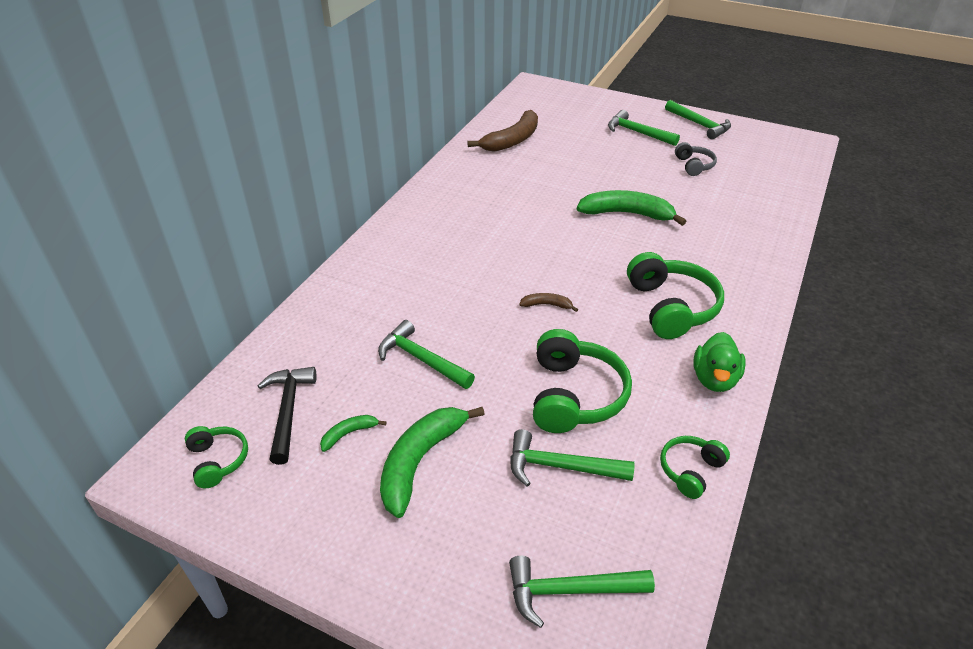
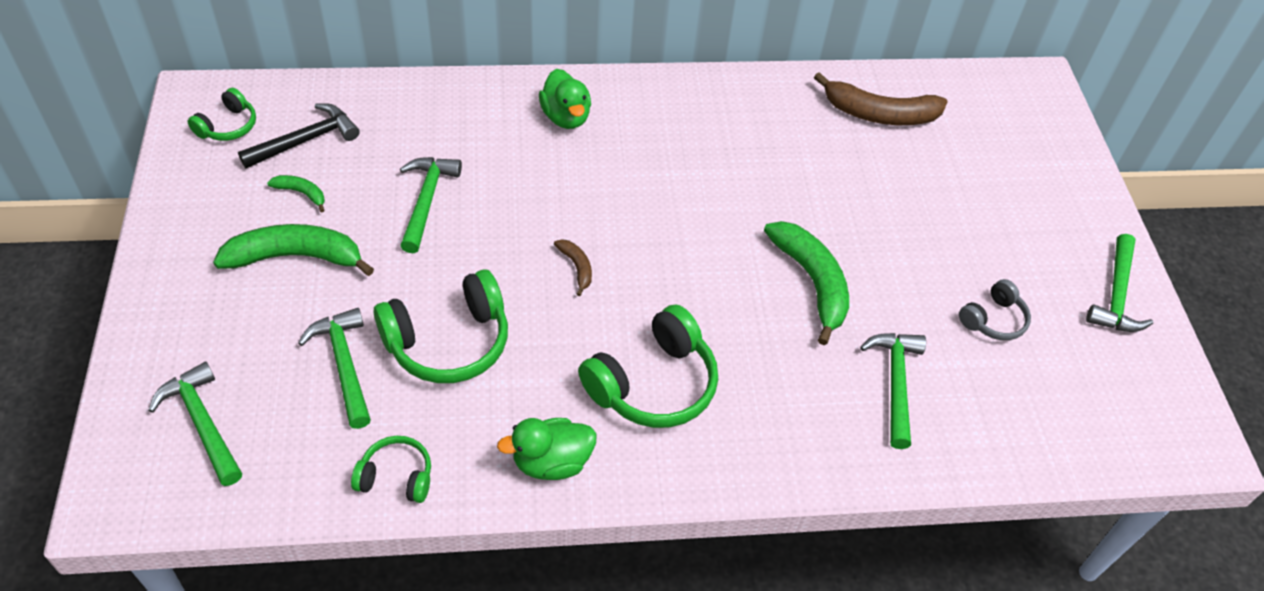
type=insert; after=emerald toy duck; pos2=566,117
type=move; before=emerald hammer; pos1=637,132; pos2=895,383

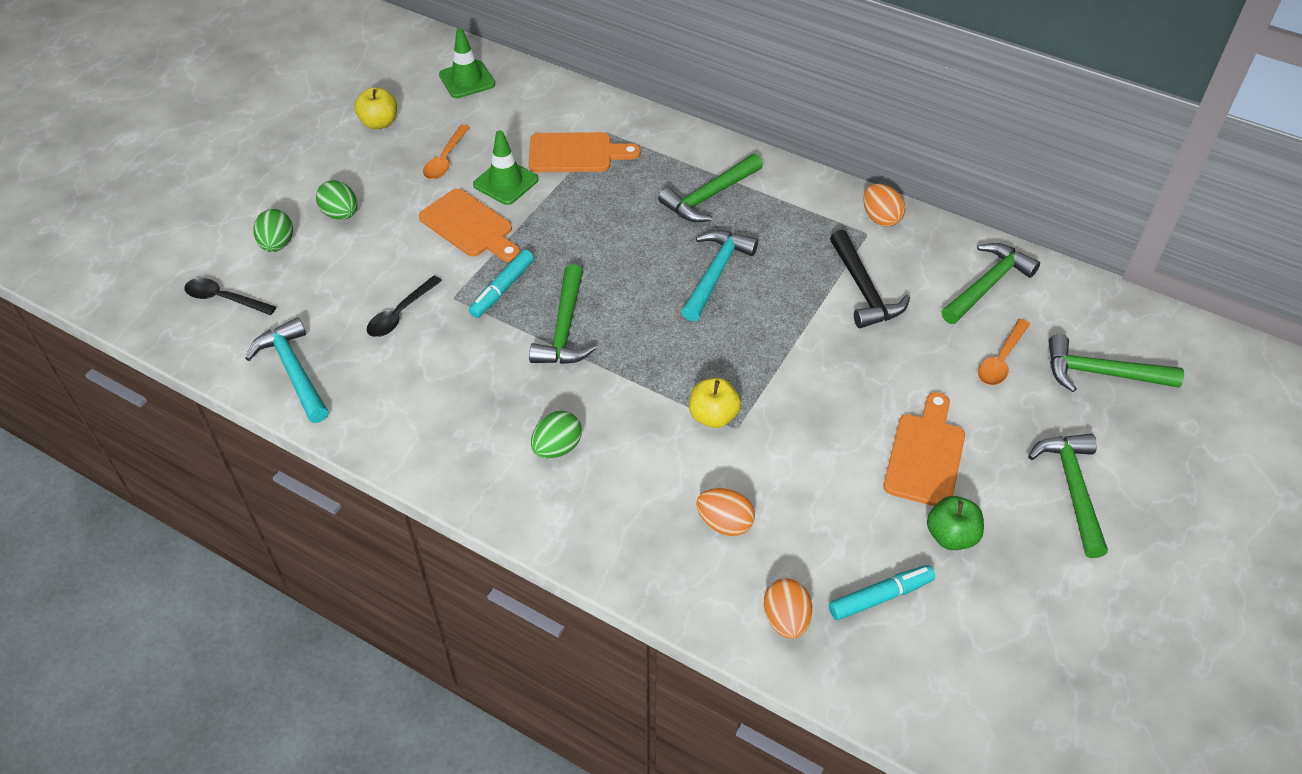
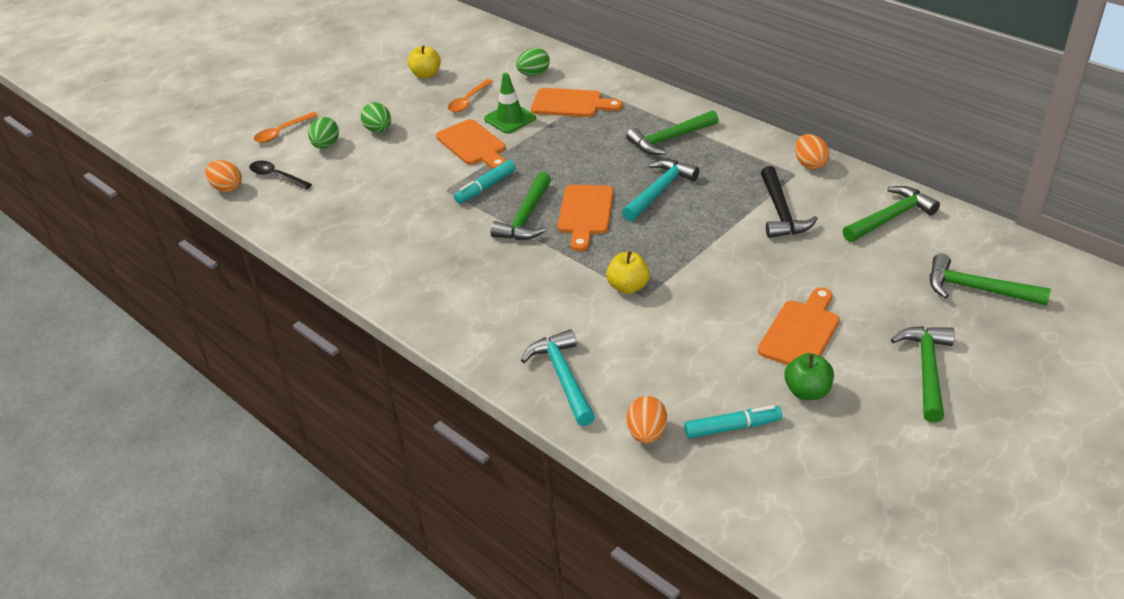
type=delete; before=jet-black spoon; pos1=400,314
type=delete; before=emerald traffic cone; pos1=467,80
type=insert; after=bright orange bread board; pos2=585,213
type=move; before=turquoise hammer; pos1=294,371; pos2=563,377
type=move; before=emerald egg; pos1=557,447; pos2=533,74
type=move; before=bright orange egg; pos1=724,523; pos2=227,188
type=move; before=bright orange spoon; pos1=1000,360; pos2=281,132

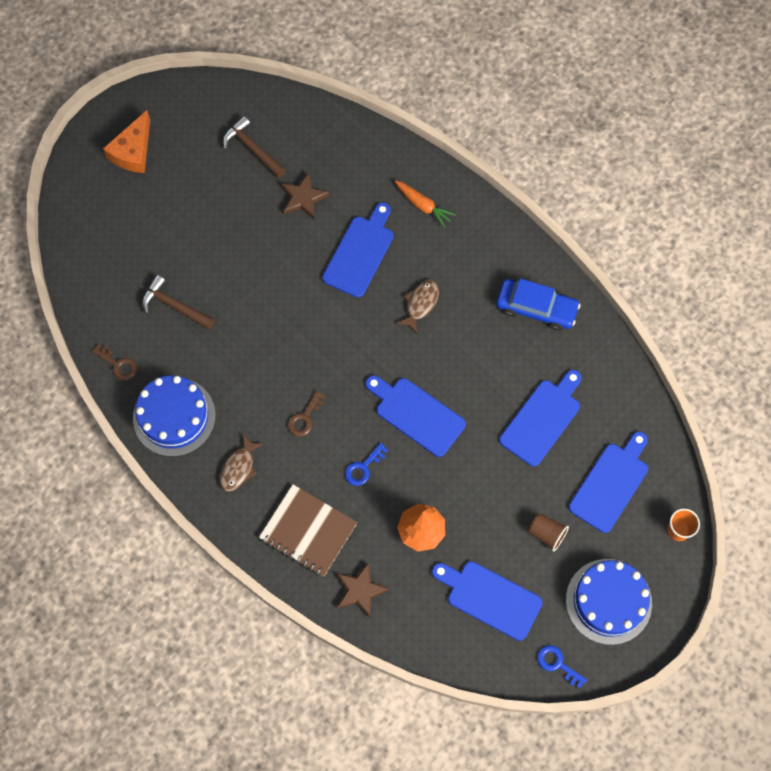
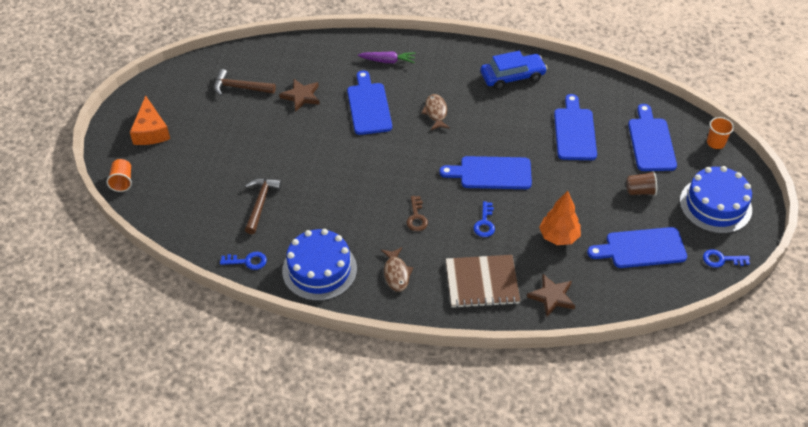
type=insert; after=bright orange cup; pos2=122,181
type=recolor; before=brown door key; after=blue door key; pos1=118,364; pos2=247,261
type=recolor; before=bright orange toy carrot; after=violet toy carrot; pos1=423,205; pos2=387,61
type=rotate; before=brown hammer; pos1=174,306; pos2=260,203; turn=105

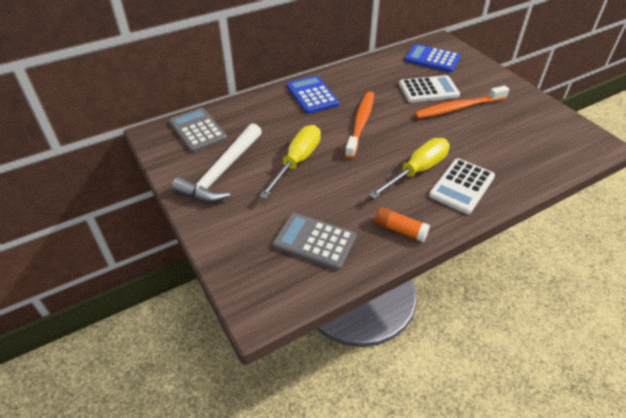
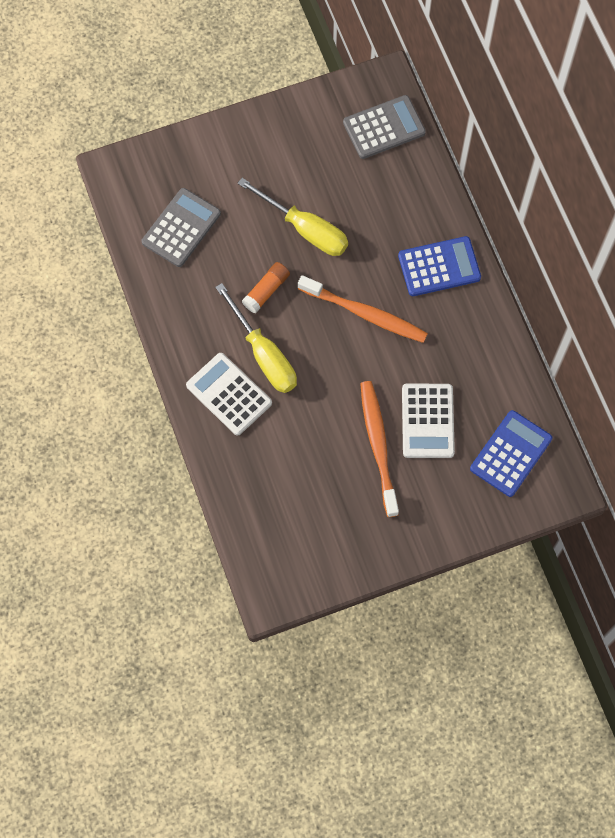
type=delete; before=pure white hammer; pos1=222,172
type=move; before=bright orange stick of glue; pos1=400,230; pos2=266,291

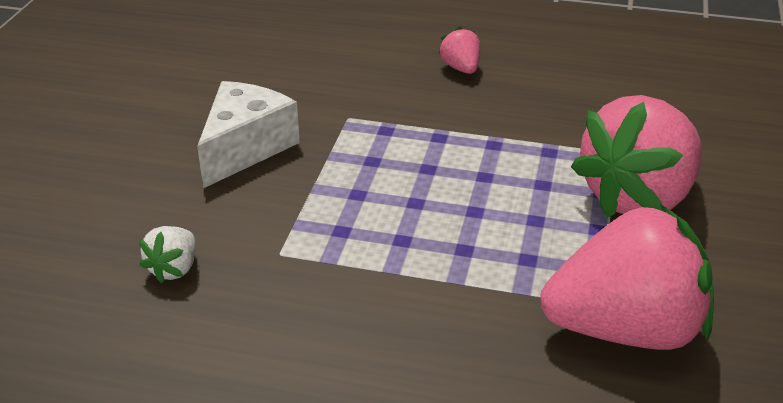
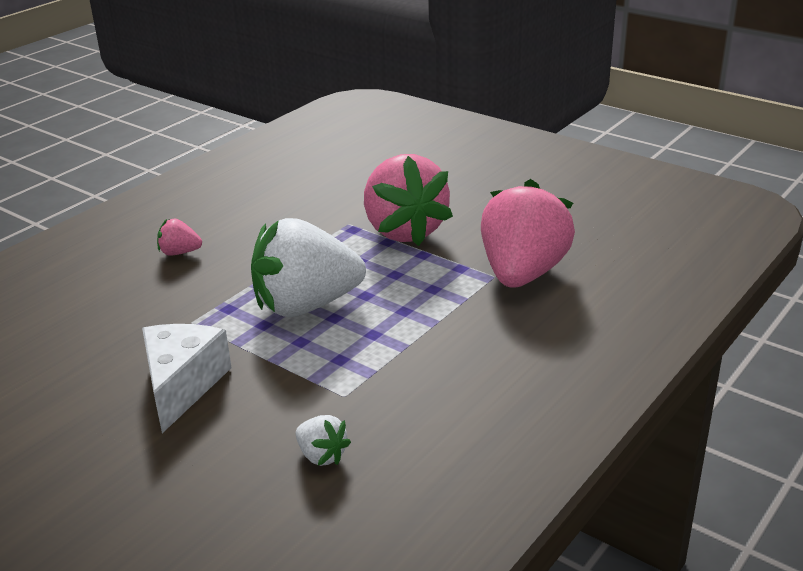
type=insert; after=pure white toy strawberry; pos2=306,305
type=rotate; before=pure white cheese; pos1=245,148; pos2=182,385; turn=45

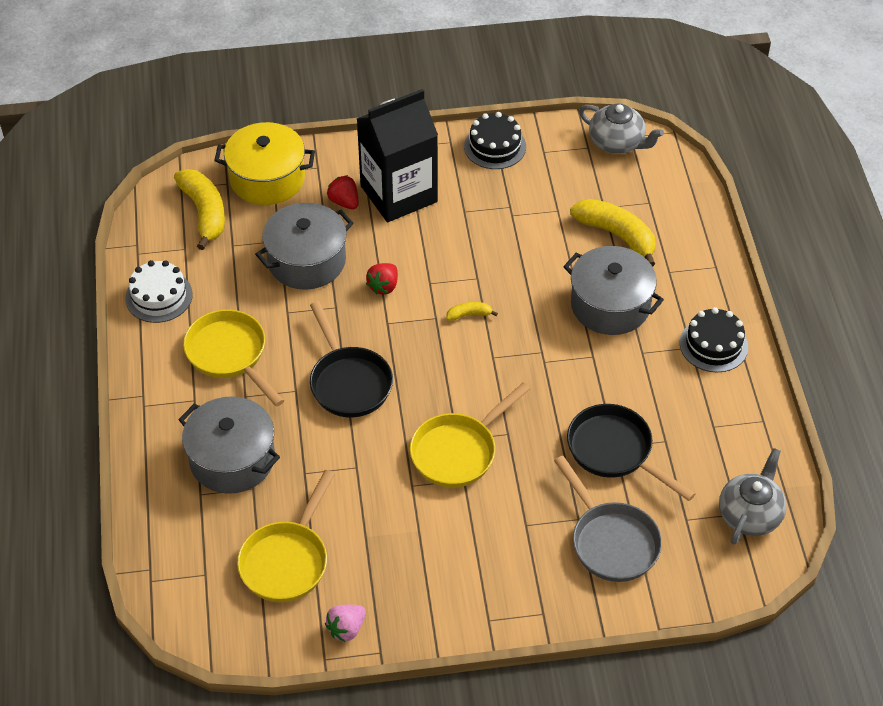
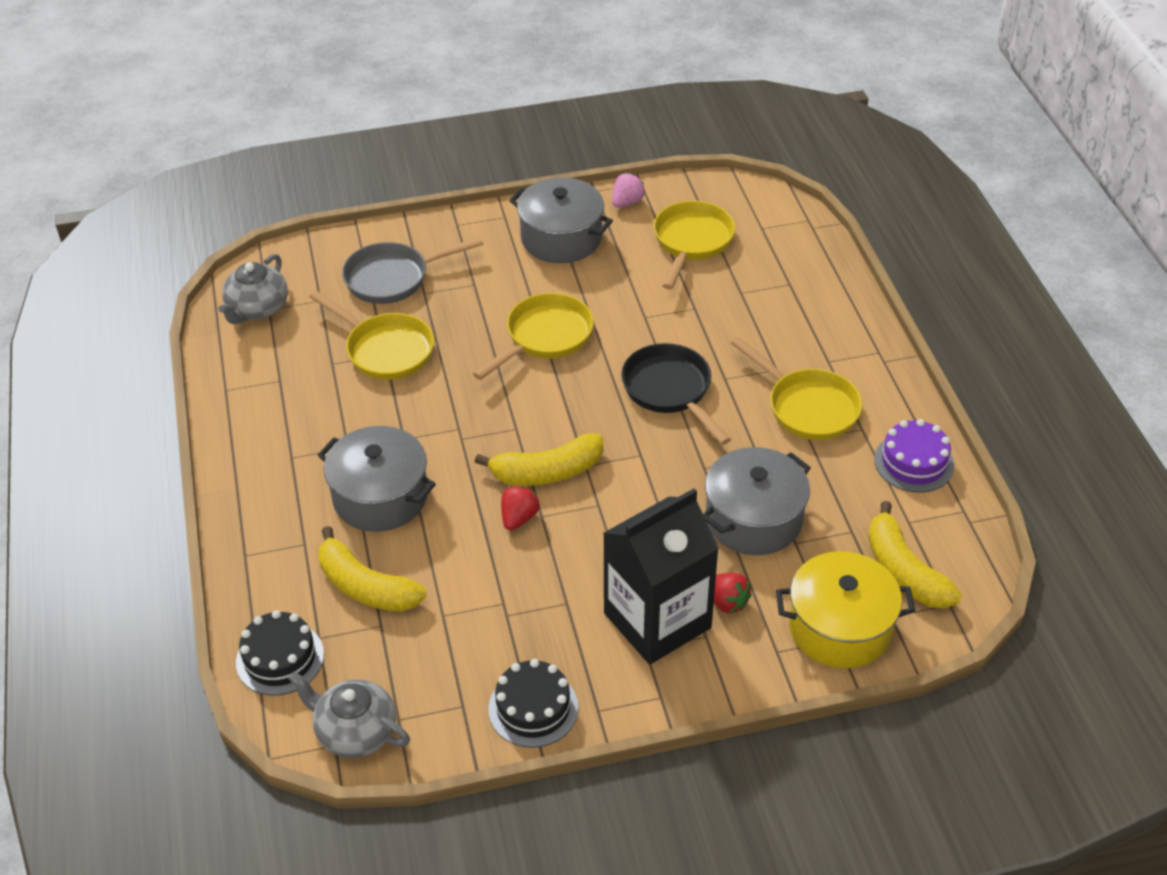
type=move; before=ash-grey cooking pot; pos1=232,459; pos2=561,238
type=move; before=scarlet toy strawberry; pos1=384,286; pos2=519,518
type=move; before=jet-black cake; pos1=713,345; pos2=280,658
type=recolor; before=pure white cake; after=violet cake; pos1=159,296; pos2=914,462
type=recolor; before=jet-black pan; after=yellow pan; pos1=614,451; pos2=385,350
type=rotate; before=ash-grey pan; pos1=611,541; pos2=393,278; turn=-75
type=resize; before=yellow banana; pos1=469,314; pos2=547,472; scale=2.16

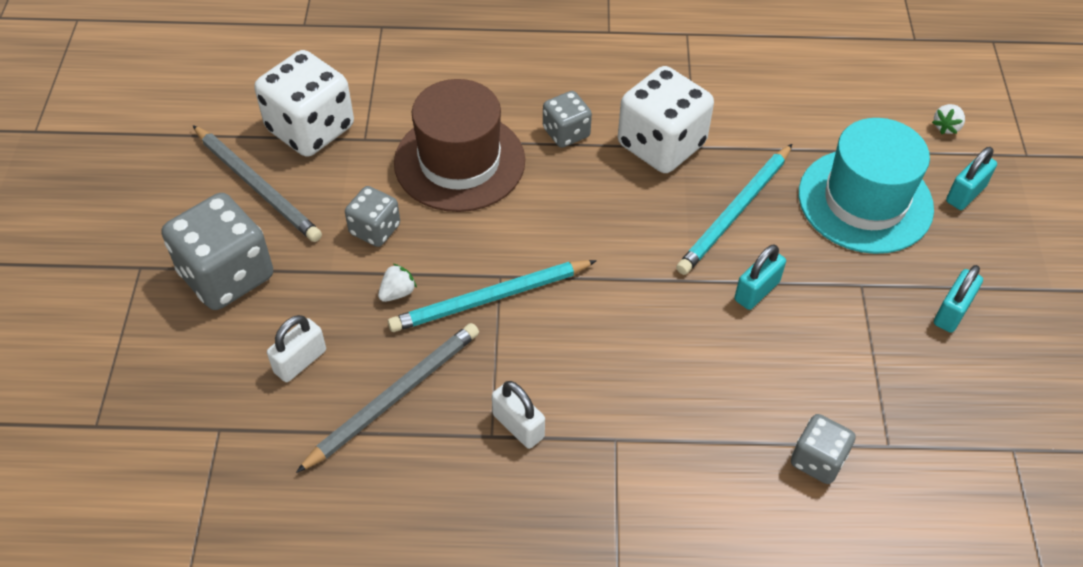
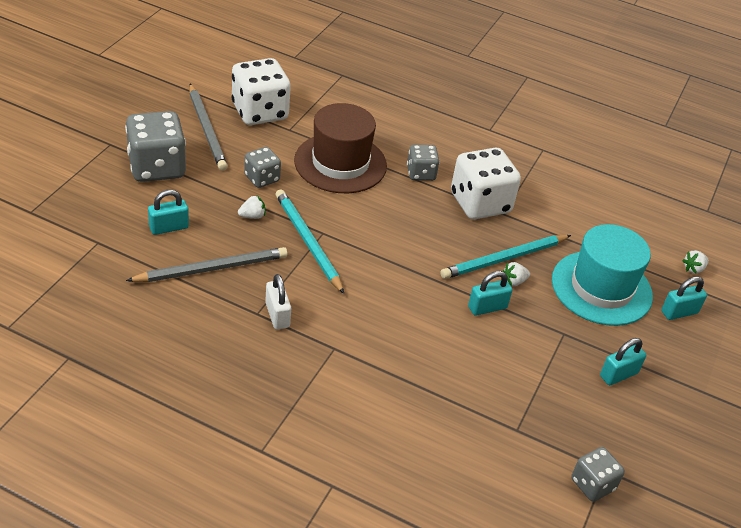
type=insert; after=pure white toy strawberry; pos2=514,281
type=move; before=ash-grey dice; pos1=817,460; pos2=592,484
type=recolor; before=pure white small lock; after=turquoise small lock; pos1=300,361; pos2=169,227
type=rotate; before=turquoise wooden pencil; pos1=490,299; pos2=307,242; turn=60

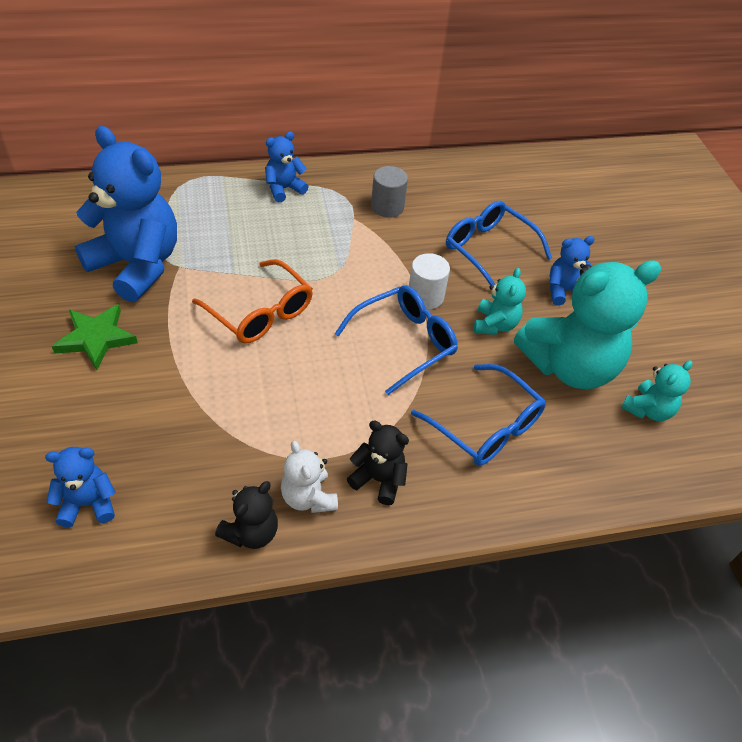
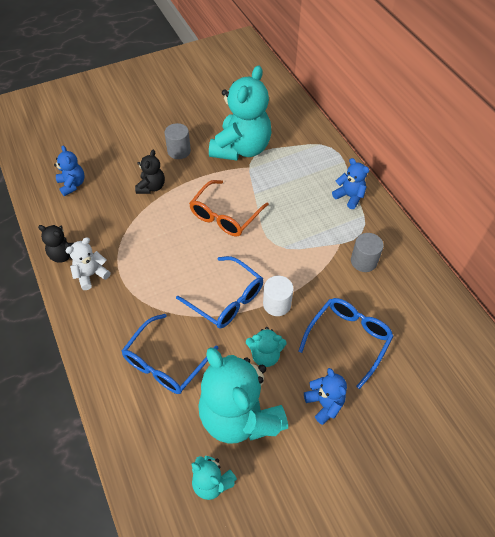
type=move; before=jet-black teddy bear; pos1=378,479; pos2=151,187
type=replace; before=emerald star; after=ash-grey cylinder; pos1=96,338; pos2=179,151
type=recolor; before=blue teddy bear; after=turquoise teddy bear; pos1=137,265; pos2=241,148

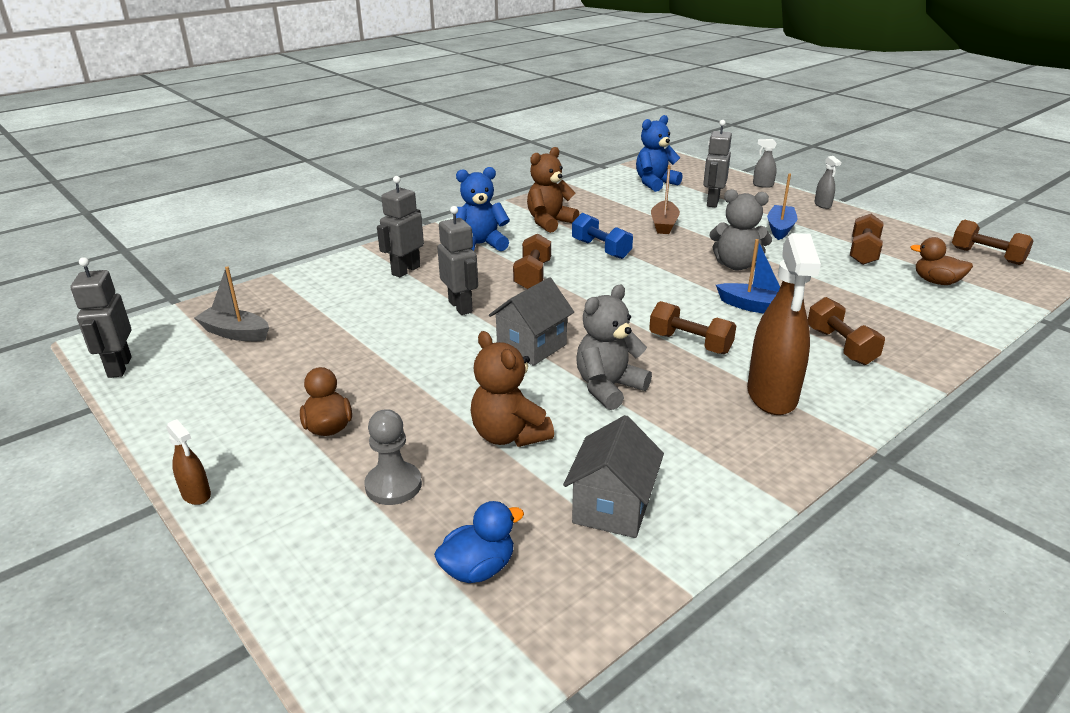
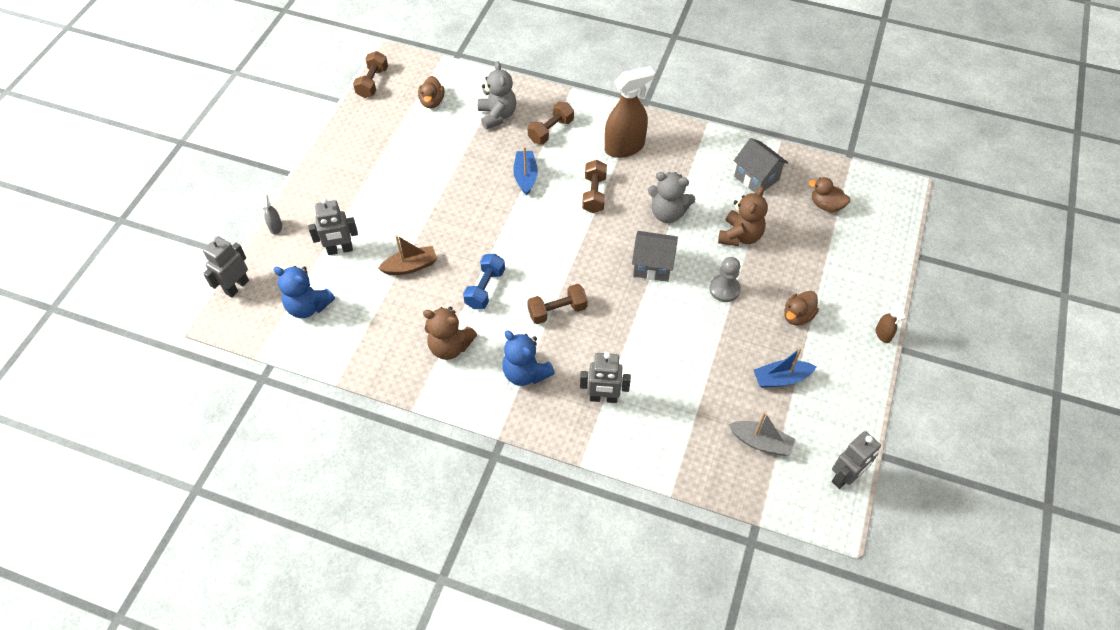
type=delete; before=ash-grey spray cleaner; pos1=822,205
type=delete; before=brown dumbbell; pos1=863,252
type=move; before=ash-grey chess pawn; pos1=393,485; pos2=724,289
type=move; before=ash-grey robot figure; pos1=461,307; pos2=237,286
type=move; before=ash-grey teddy bear; pos1=736,265; pos2=497,115
type=move; before=blue sailboat; pos1=780,228; pos2=781,378
type=recolor; before=blue toy duck; after=brown toy duck; pos1=478,569; pos2=826,205
type=rotate; before=brown spray cleaner; pos1=196,495; pos2=883,334; turn=150
type=rotate; before=ash-grey sailboat; pos1=235,333; pos2=761,442; turn=-60
type=rotate; before=ash-grey house; pos1=612,507; pos2=756,178; turn=60

